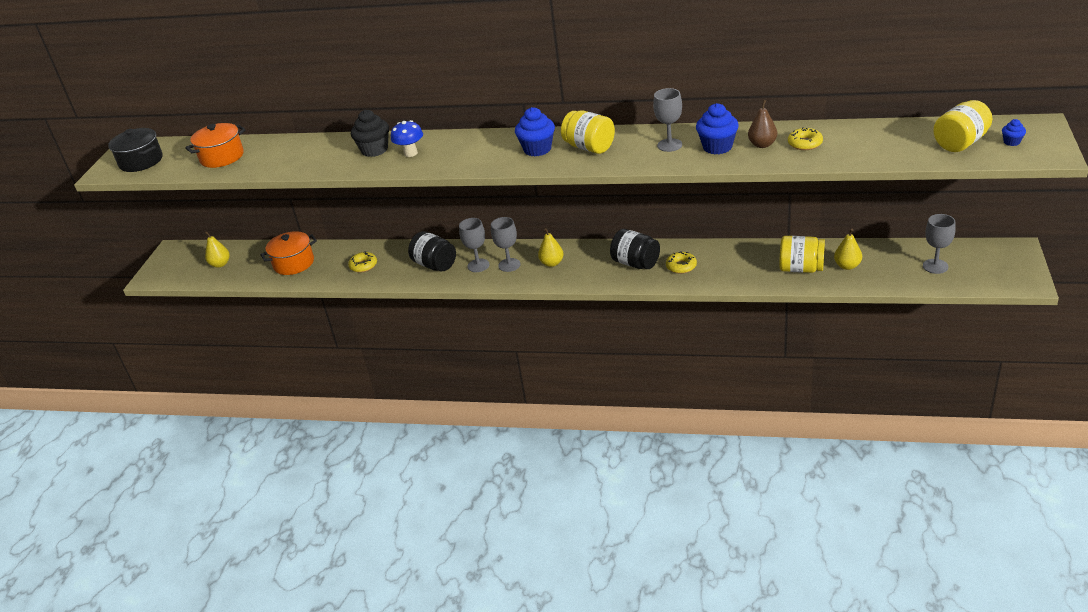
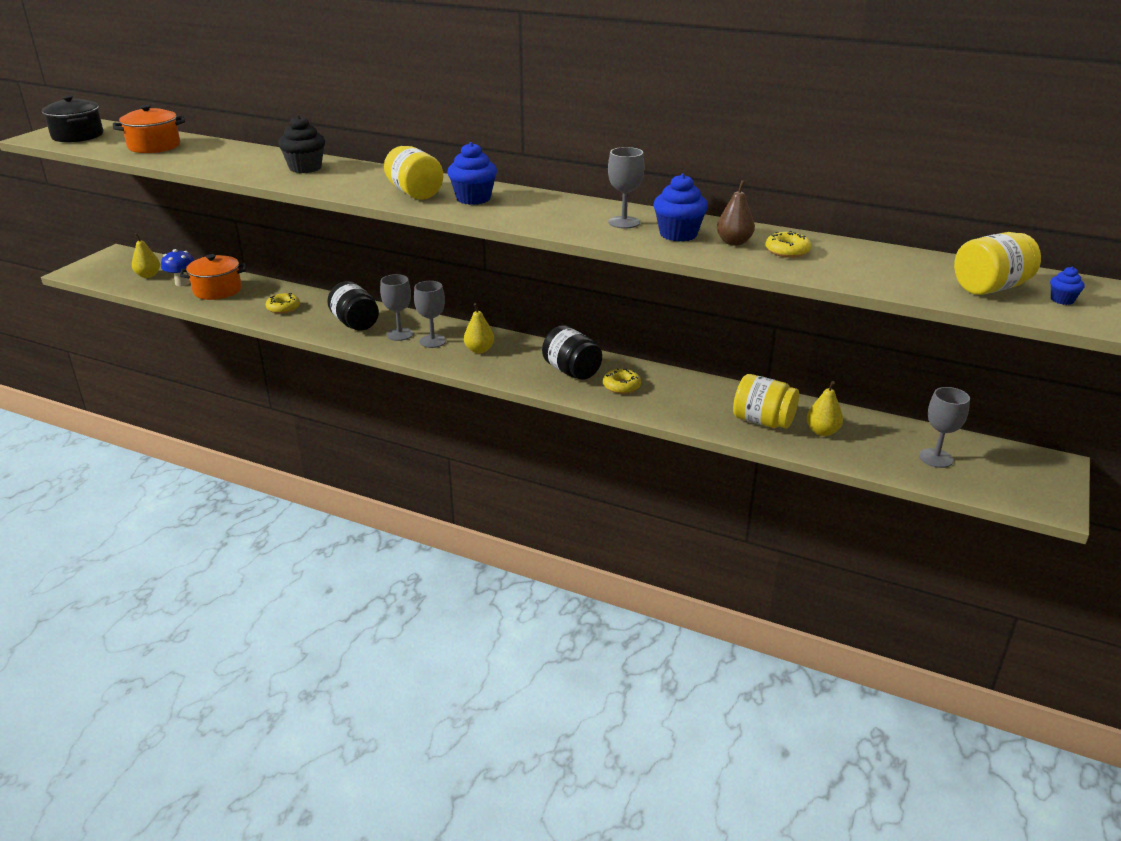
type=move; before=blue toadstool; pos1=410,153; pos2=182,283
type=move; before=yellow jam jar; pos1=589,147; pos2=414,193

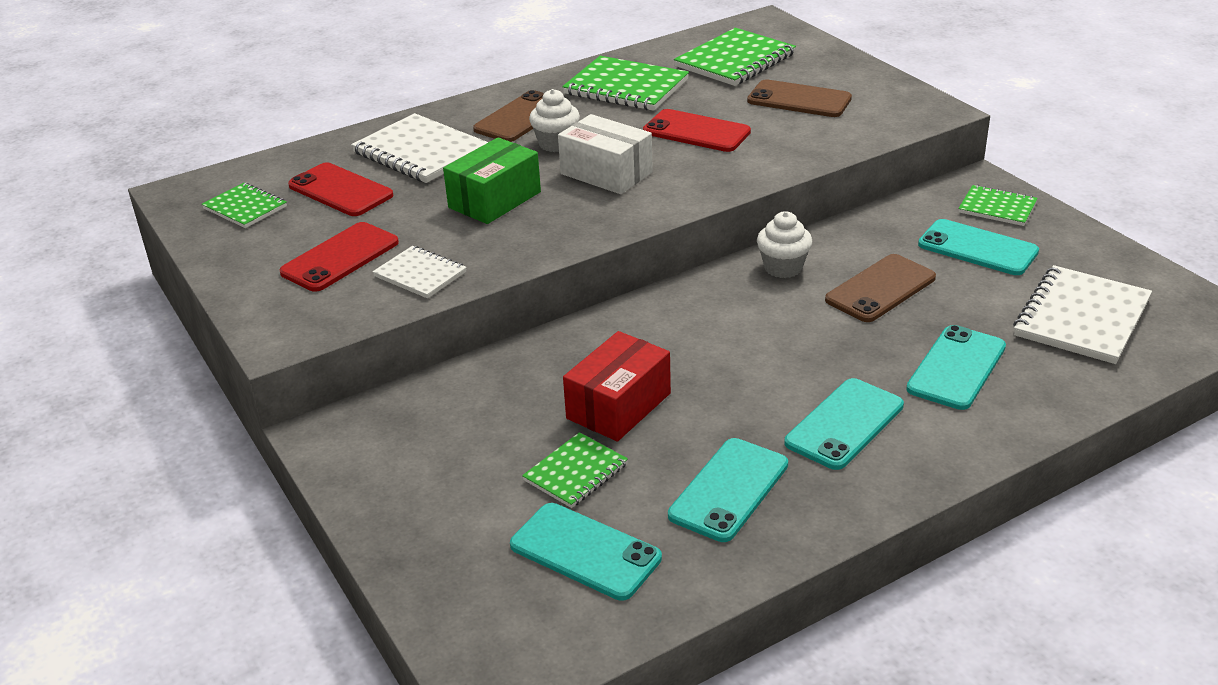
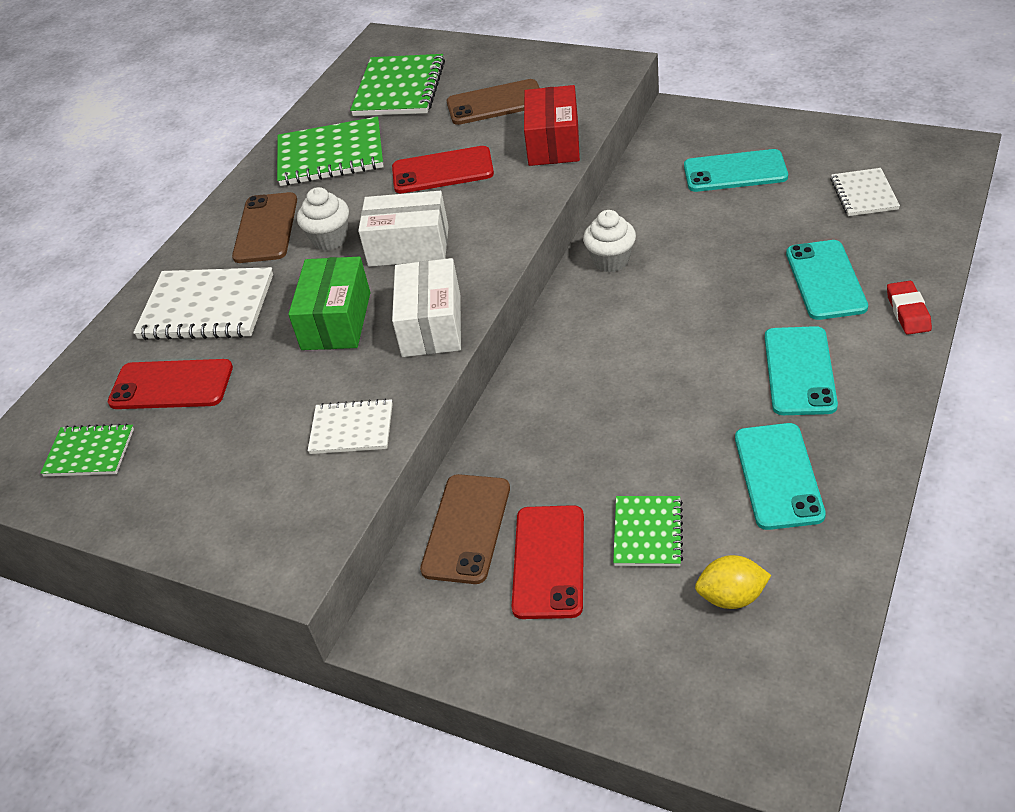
type=delete; before=emerald notebook; pos1=997,208
type=insert; after=pure white parcel; pos2=431,325
type=insert; after=scarlet gum eraser; pos2=908,312
type=move; before=scarlet mobile phone; pos1=340,257; pos2=549,561
type=move; before=scarlet parcel; pos1=618,406; pos2=553,143
type=move; before=brown mobile phone; pos1=880,289; pos2=466,528
type=replace; before=turquoise mobile phone; after=yellow toy lemon; pos1=585,551; pos2=731,597
type=resize; before=pure white notebook; pos1=1081,318; pos2=863,194; scale=0.58

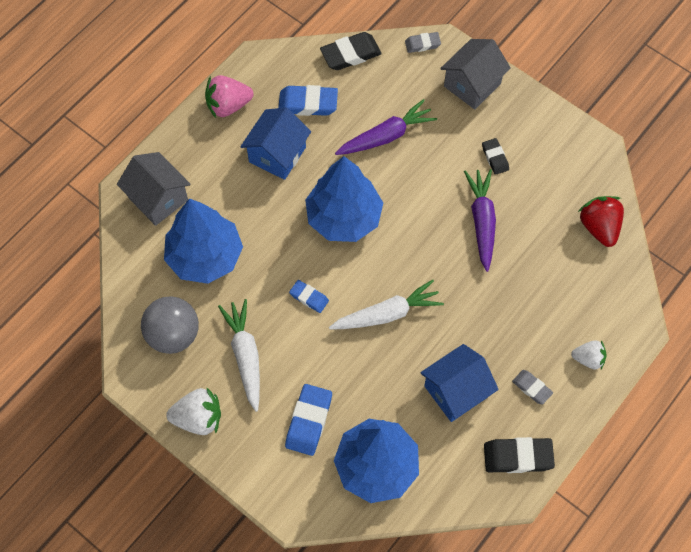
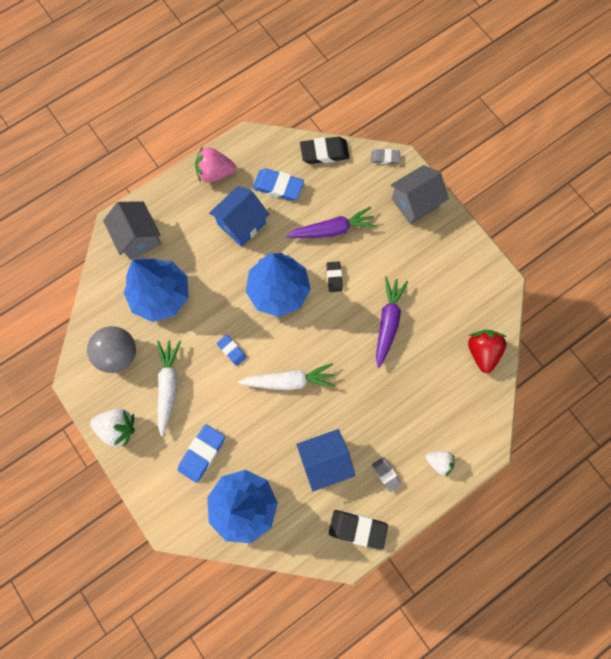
type=move; before=jet-black gum eraser; pos1=495,158; pos2=334,277

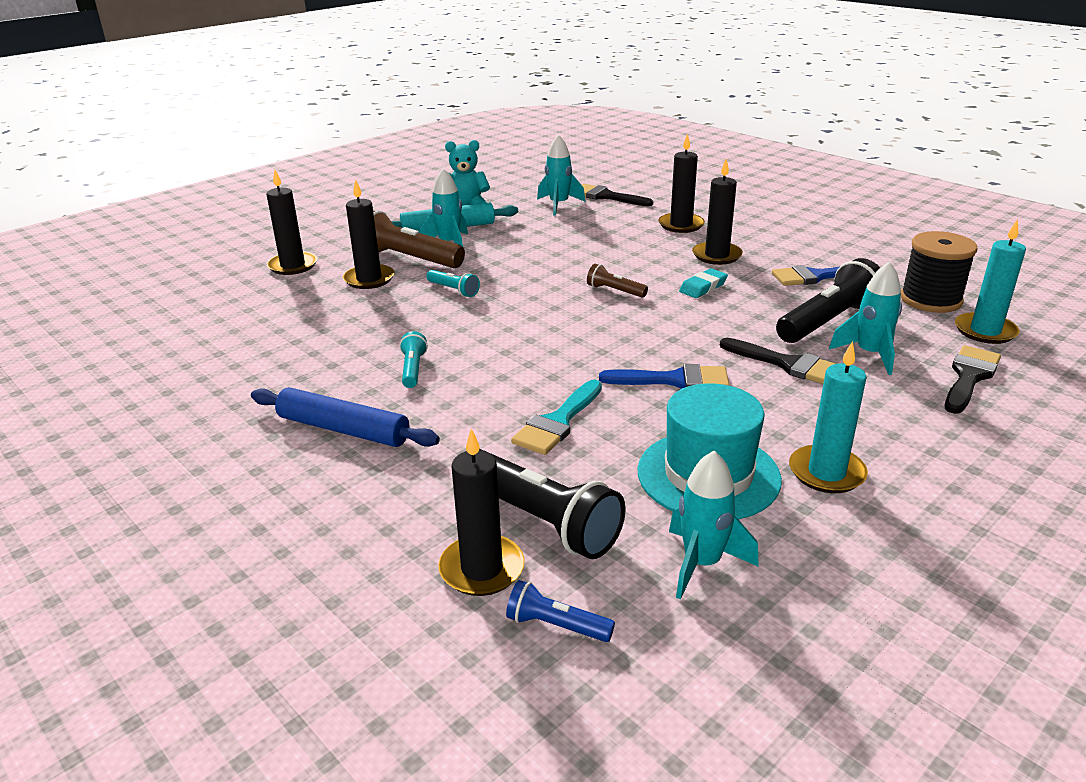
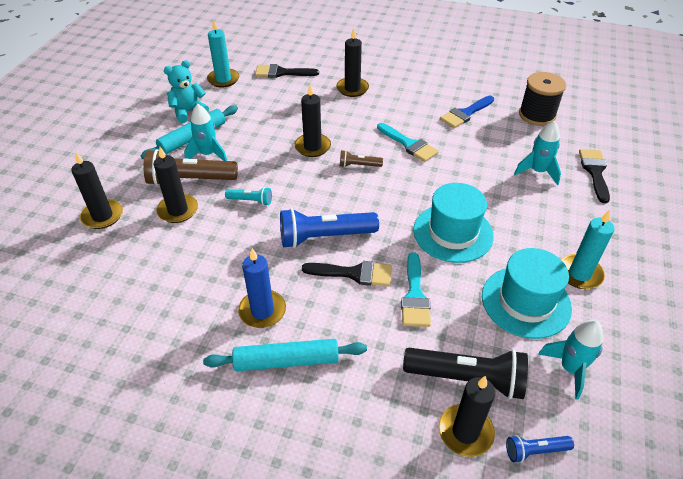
type=delete; before=turquoise flashlight; pos1=413,369
type=delete; before=turquoise spaceship; pos1=559,205
type=delete; before=jet-black flashlight; pos1=828,321
type=insert; after=blue wax candle; pos2=262,311
type=insert; after=blue flashlight; pos2=324,237
type=move; before=jet-black wax candle; pos1=716,255; pos2=312,147
type=move; before=jet-black brush; pos1=787,364; pos2=354,273
type=move; before=turquoise wax candle; pos1=985,331; pos2=223,79
type=replace; before=blue brush; after=turquoise tall hat; pos1=674,380; pos2=453,233
type=replace; before=turquoise gum eraser; after=turquoise brush; pos1=703,287; pos2=409,144
type=recolor; before=blue dough roller; after=turquoise dough roller; pos1=343,429; pos2=286,361

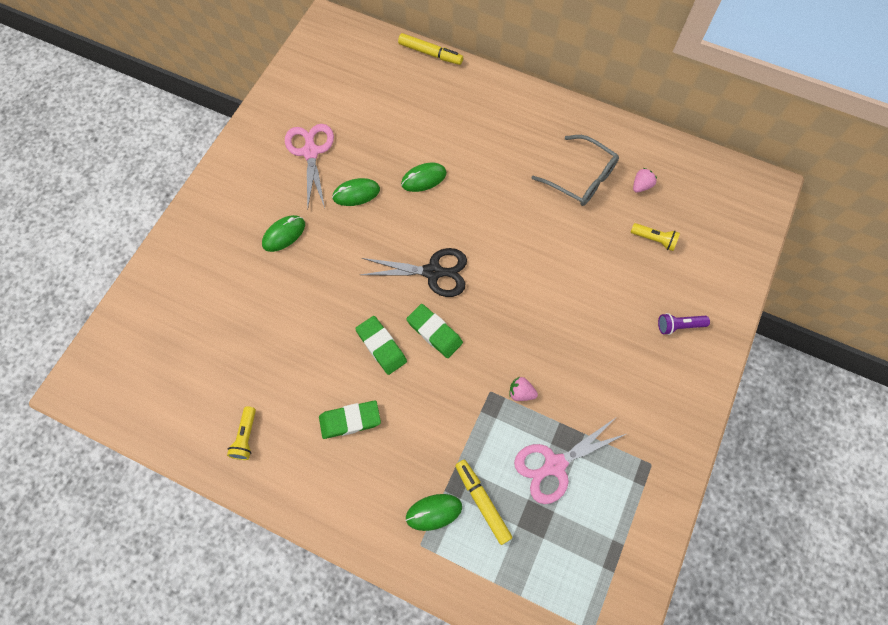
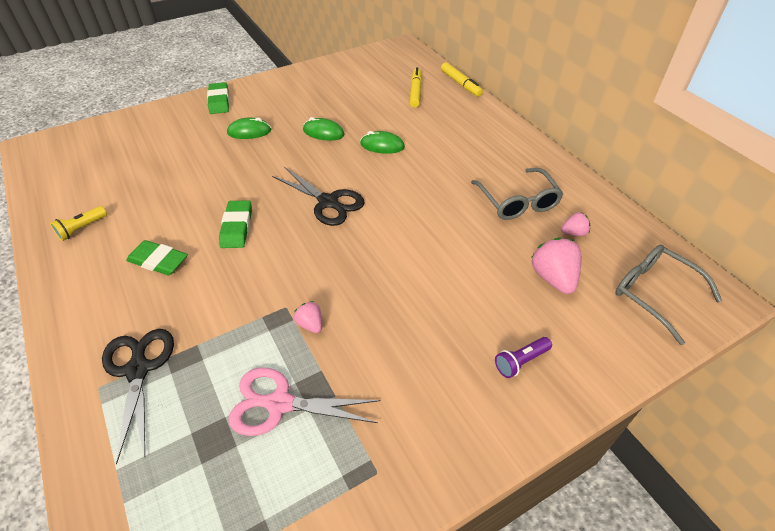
type=delete; before=rosy pair of scissors; pos1=310,151
type=insert; after=ash-grey glasses; pos2=654,293
type=move; before=emerald gum eraser; pos1=434,332; pos2=219,101
type=move; before=yellow felt pen; pos1=482,502; pos2=415,92
type=replace; before=emerald computer mouse; after=jet-black pair of scissors; pos1=434,512; pos2=138,369
type=replace; before=yellow flashlight; after=rosy toy strawberry; pos1=654,240; pos2=553,278
type=rotate; before=violet flashlight; pos1=679,326; pos2=520,361; turn=-60

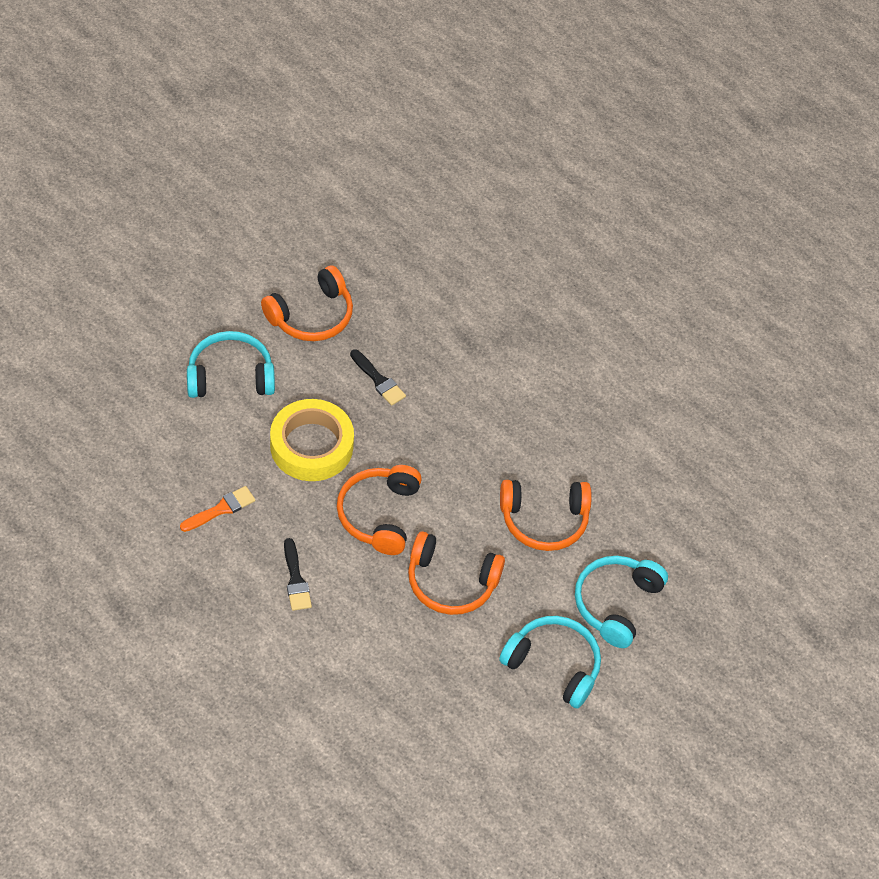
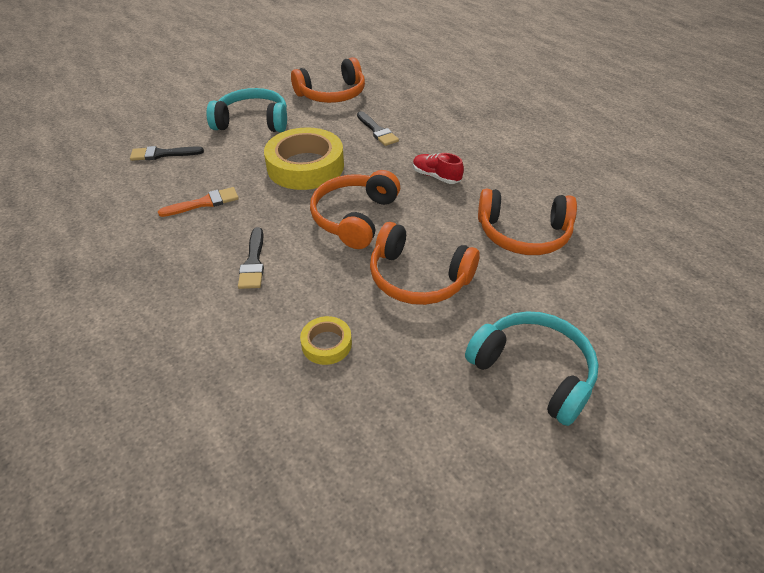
type=delete; before=turquoise headphones; pos1=616,603
type=insert; after=jet-black brush; pos2=162,154
type=insert; after=yellow tape; pos2=326,344
type=insert; after=scarlet sneaker; pos2=436,176

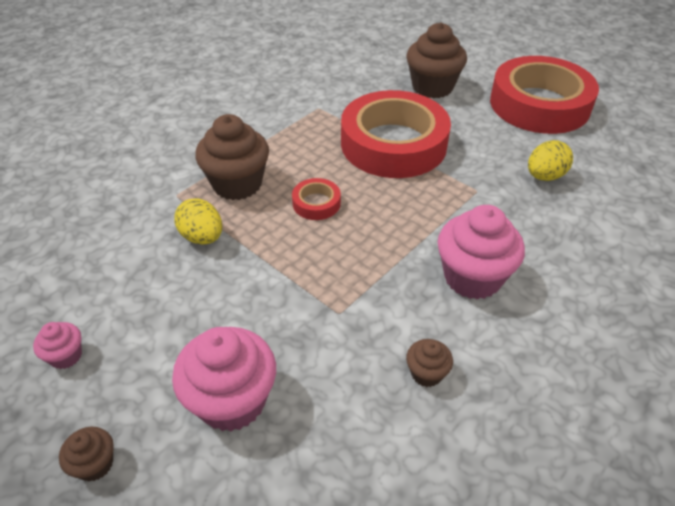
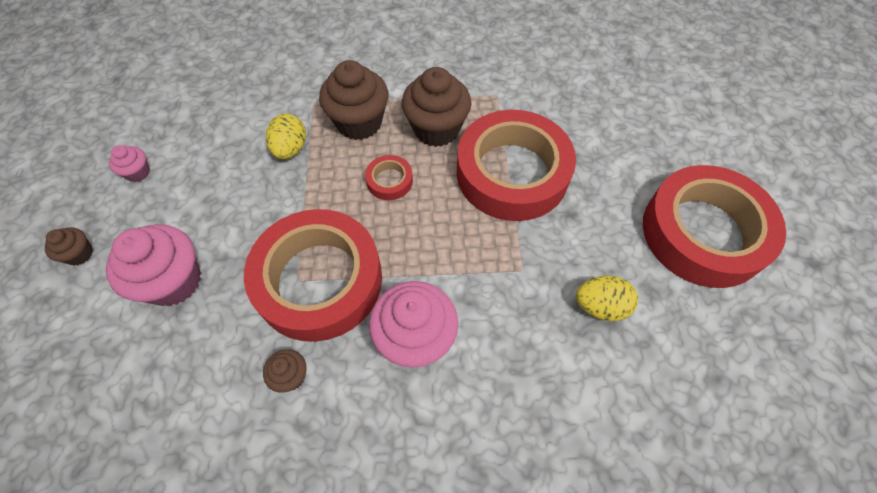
type=insert; after=scarlet tape; pos2=319,280
type=move; before=brown muffin; pos1=432,87; pos2=436,129

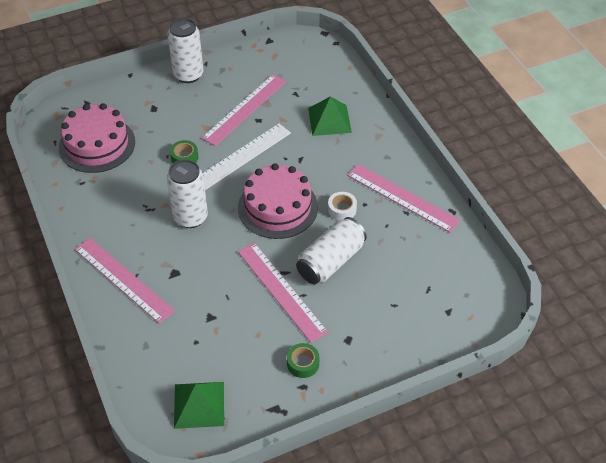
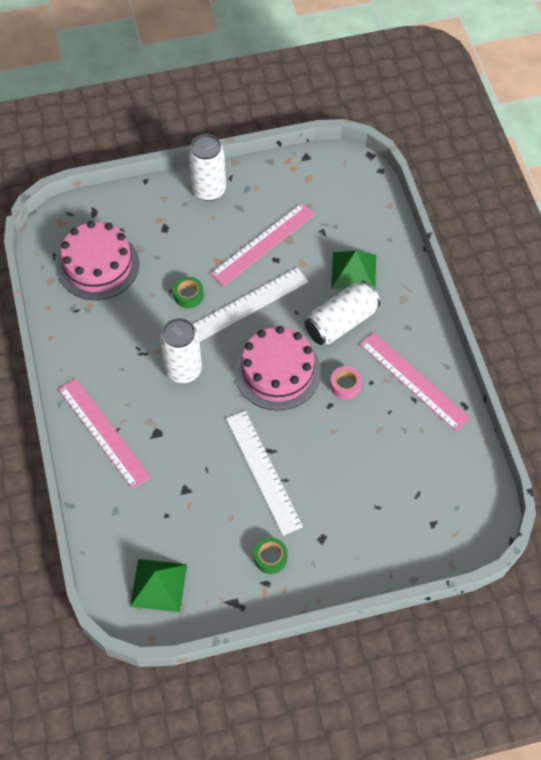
type=move; before=pure white can; pos1=331,261; pos2=341,322
type=recolor; before=rosy ruler; after=pure white ruler; pos1=281,291; pos2=263,471
type=recolor; before=pure white tape; after=rosy tape; pos1=342,210; pos2=345,385

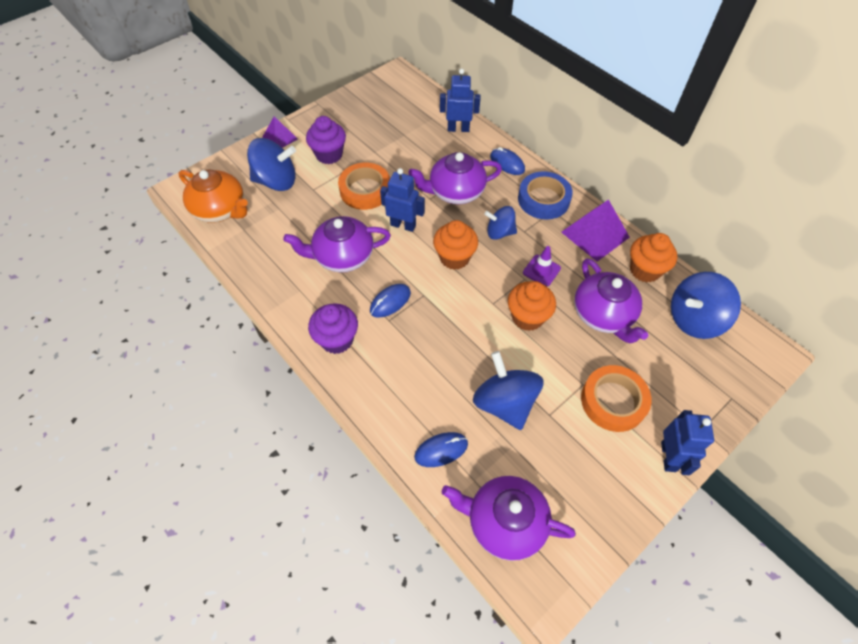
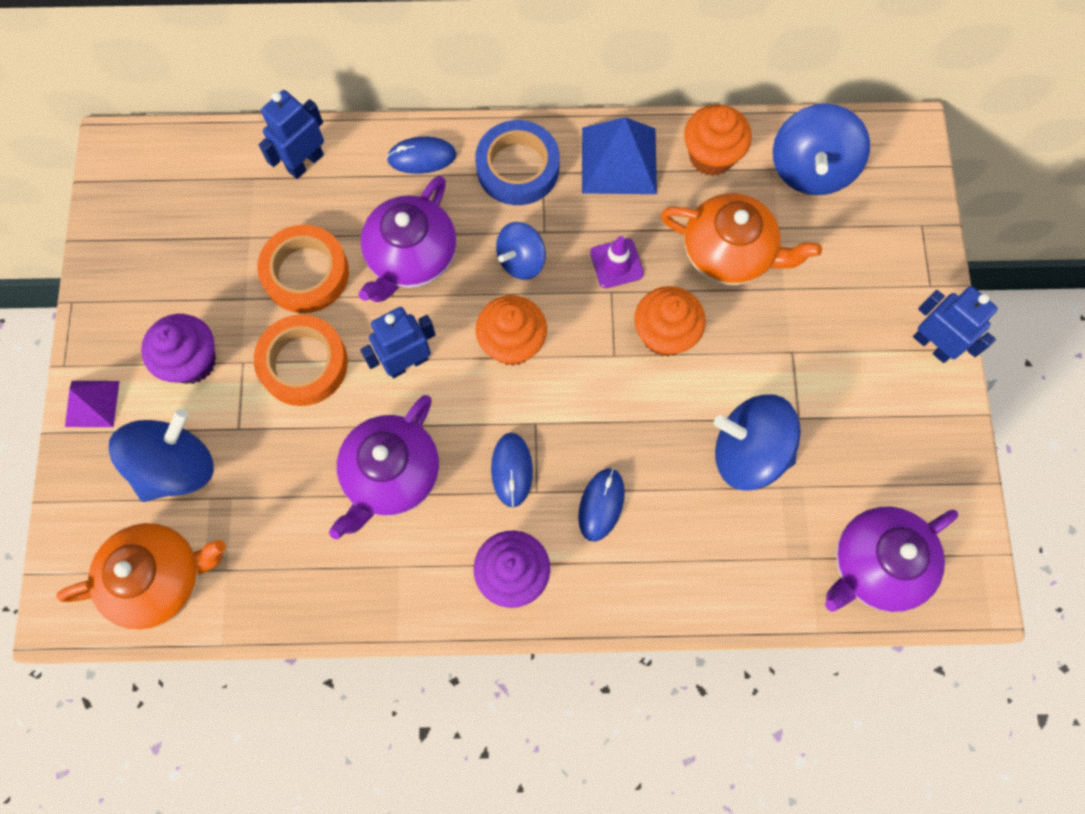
type=move; before=blue computer mouse; pos1=441,450; pos2=601,504
type=move; before=bright orange tape; pos1=613,401; pos2=306,273
type=recolor; before=violet pyramid shape; after=blue pyramid shape; pos1=595,234; pos2=619,160
type=recolor; before=violet china teapot; after=bright orange china teapot; pos1=603,315; pos2=729,253

